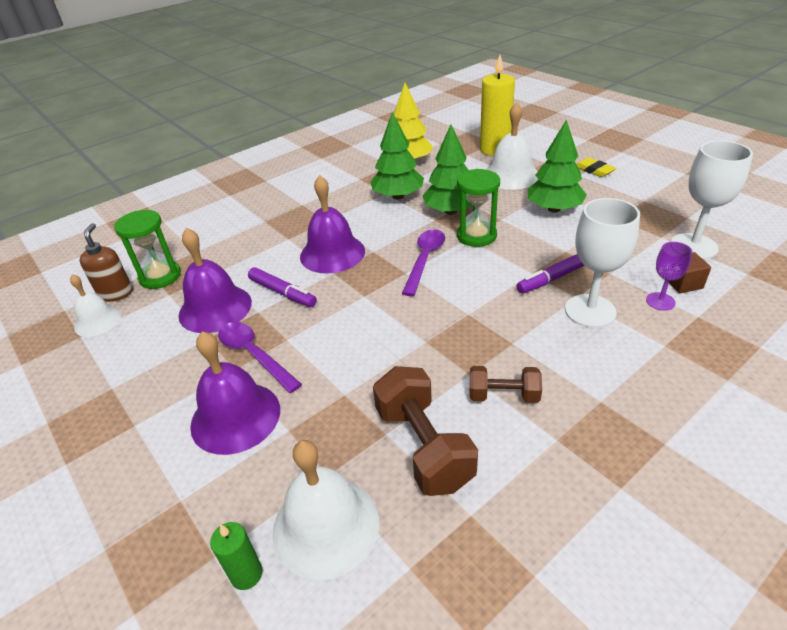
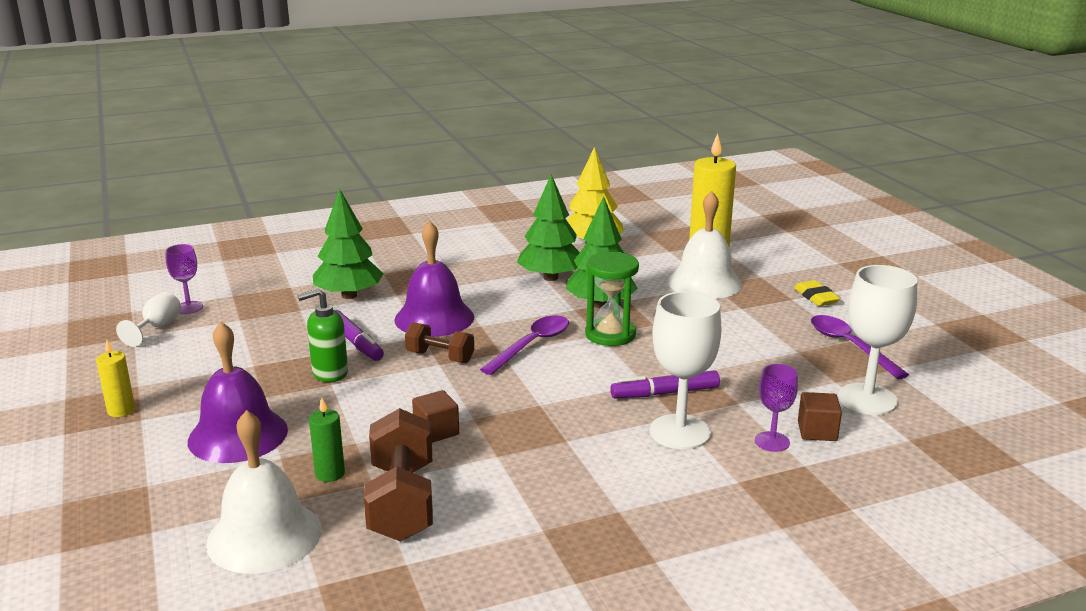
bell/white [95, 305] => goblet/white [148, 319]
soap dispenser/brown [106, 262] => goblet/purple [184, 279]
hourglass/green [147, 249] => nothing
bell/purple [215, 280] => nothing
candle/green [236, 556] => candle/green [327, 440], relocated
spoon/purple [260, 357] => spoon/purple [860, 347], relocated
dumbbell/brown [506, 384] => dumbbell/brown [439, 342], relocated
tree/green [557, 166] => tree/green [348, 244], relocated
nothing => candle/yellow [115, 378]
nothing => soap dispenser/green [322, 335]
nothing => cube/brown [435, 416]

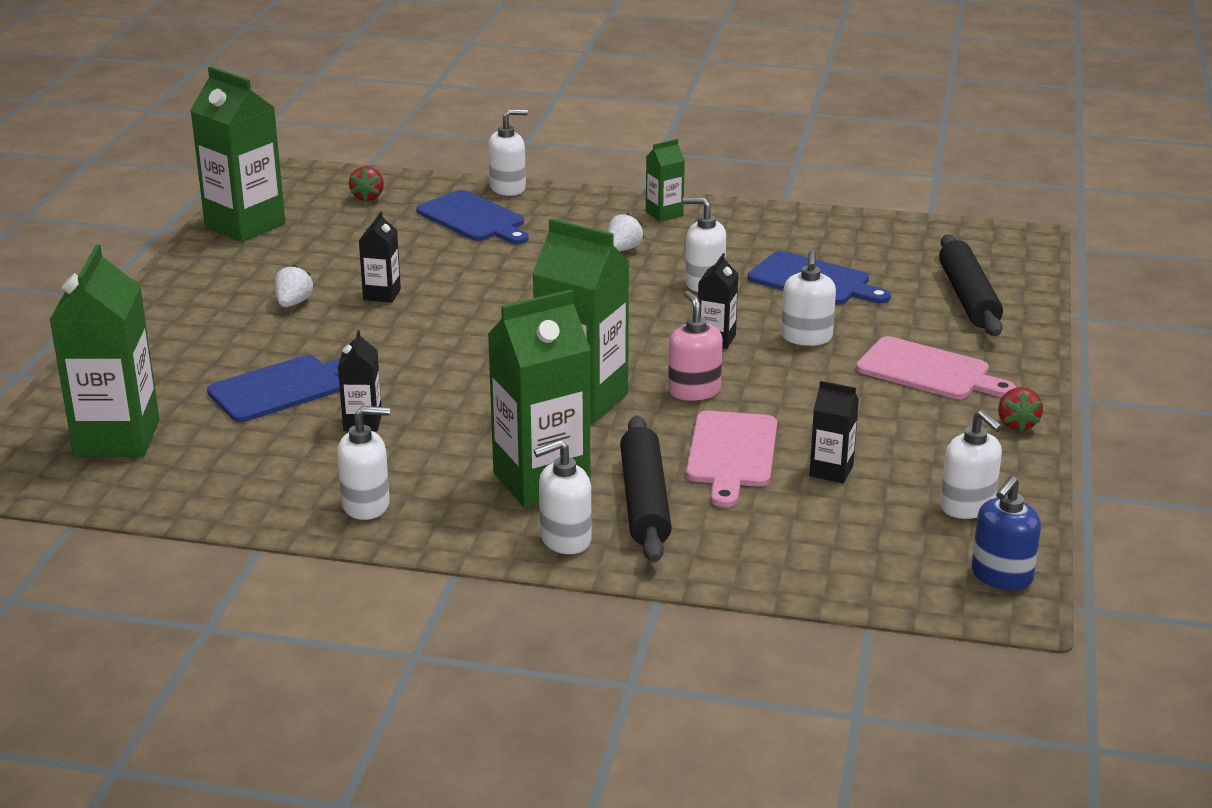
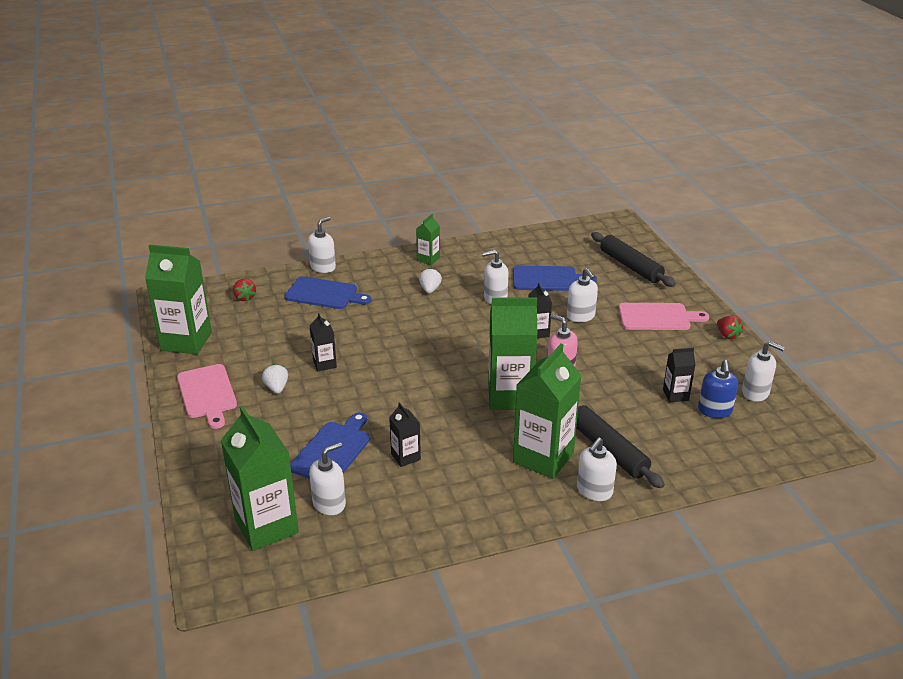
soap dispenser/white [363, 463] => soap dispenser/white [327, 478], relocated
cutting board/pink [731, 459] => cutting board/pink [207, 396], relocated
soap dispenser/blue [1006, 533] => soap dispenser/blue [718, 389], relocated

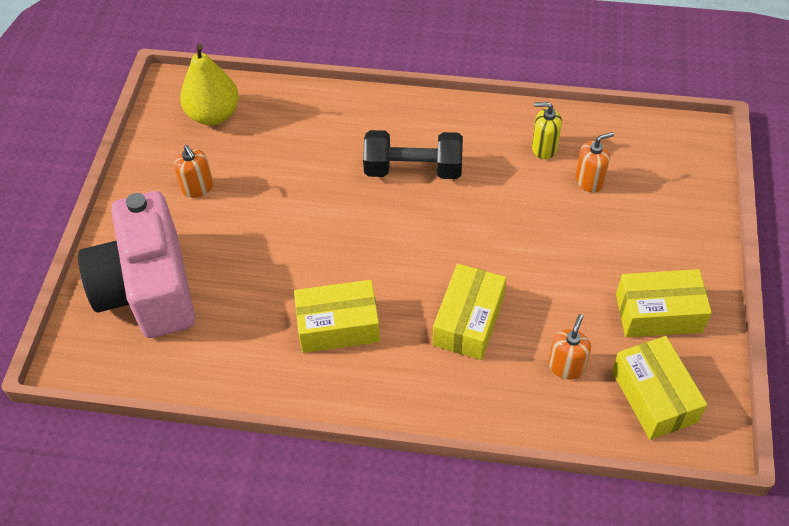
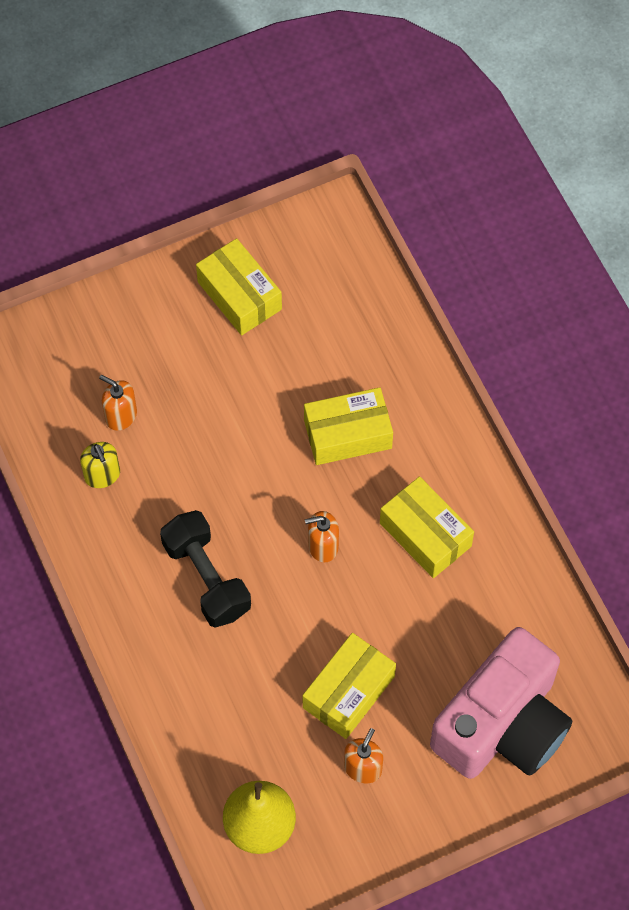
soap dispenser/orange [569, 347] => soap dispenser/orange [322, 536], relocated
box/yellow [659, 388] => box/yellow [349, 686], relocated

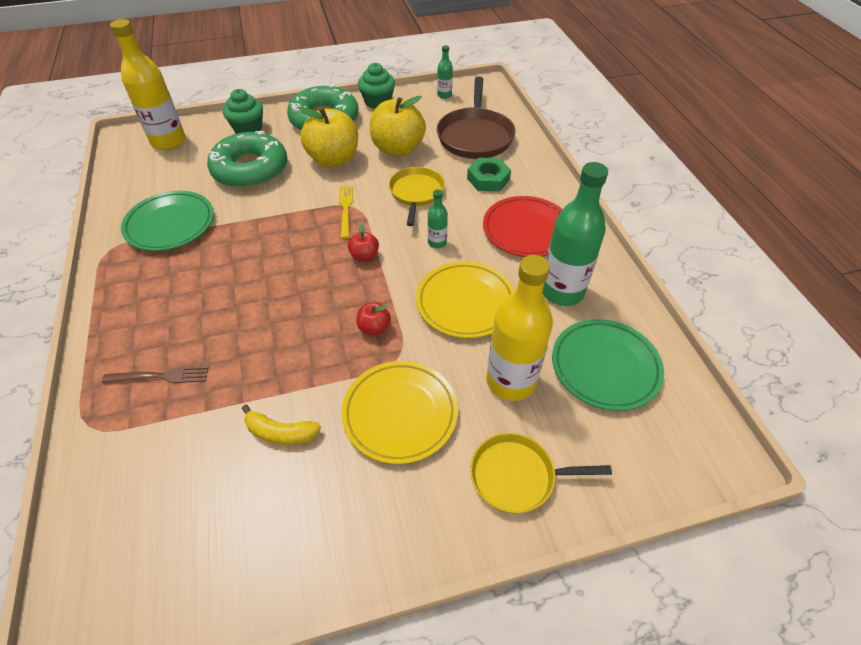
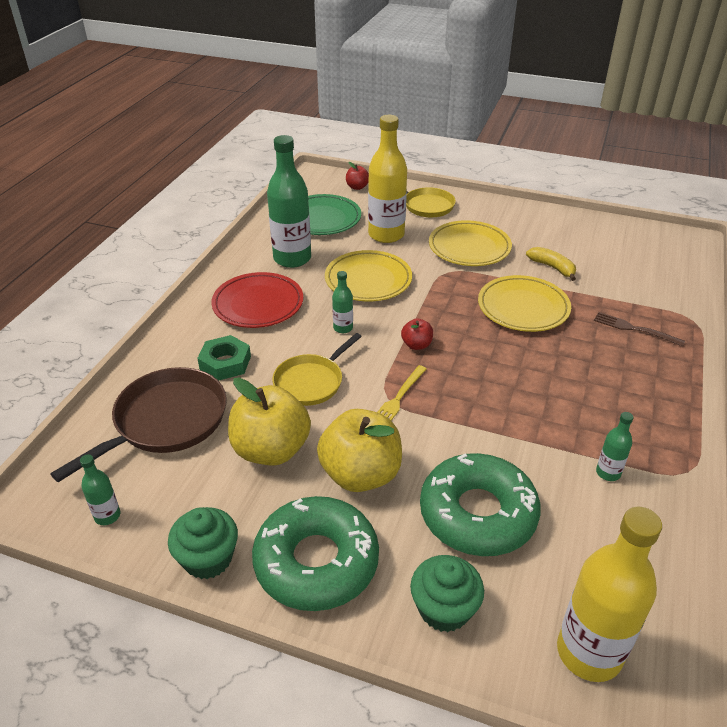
plate/green [167, 221] => bottle/green [615, 446]
apple/red [373, 318] => apple/red [357, 176], relocated
nothing => plate/yellow [524, 303]

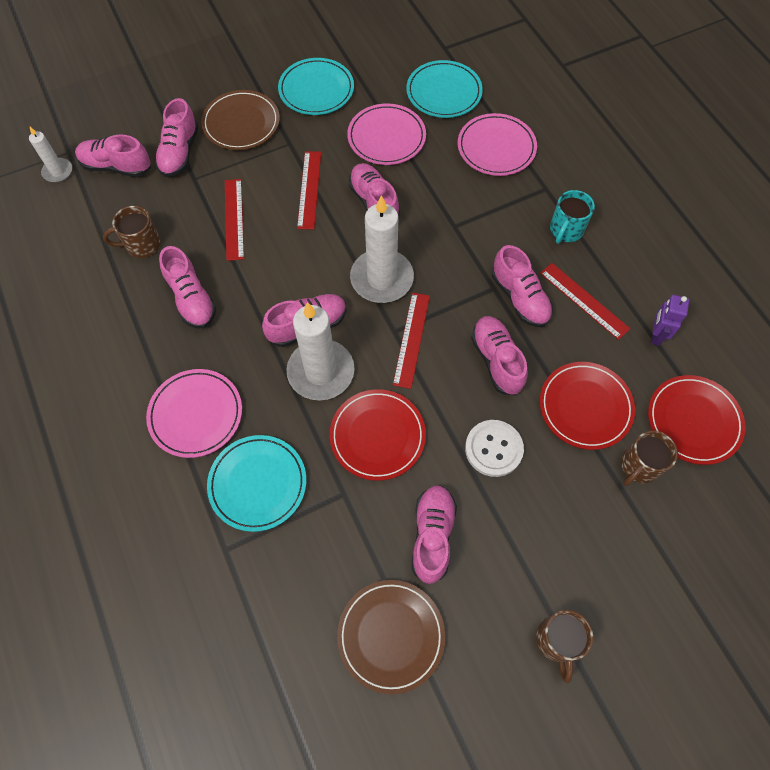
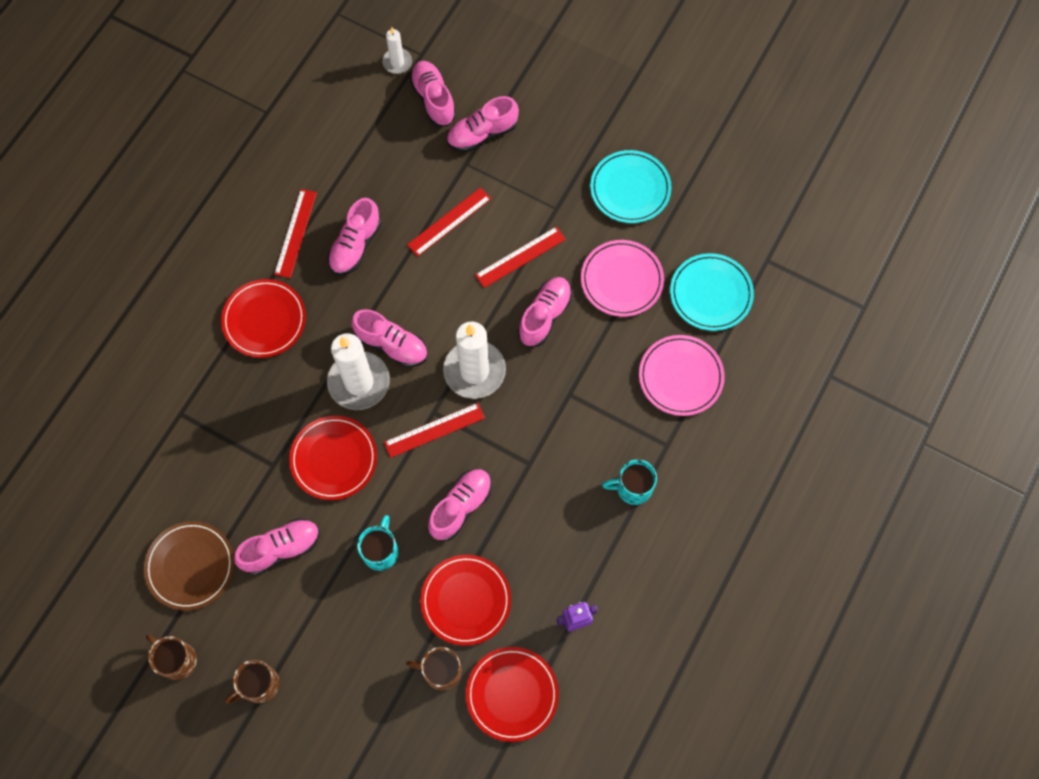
mug/brown [132, 232] => mug/brown [171, 657], relocated
plate/pink [194, 413] => plate/red [263, 318]
plate/brown [240, 120] => nothing
plate/turquoise [256, 483] => nothing
button/white [494, 448] => mug/turquoise [378, 543]
shoe/pink [522, 286] => nothing
ruler/red [585, 301] => ruler/red [295, 233], relocated

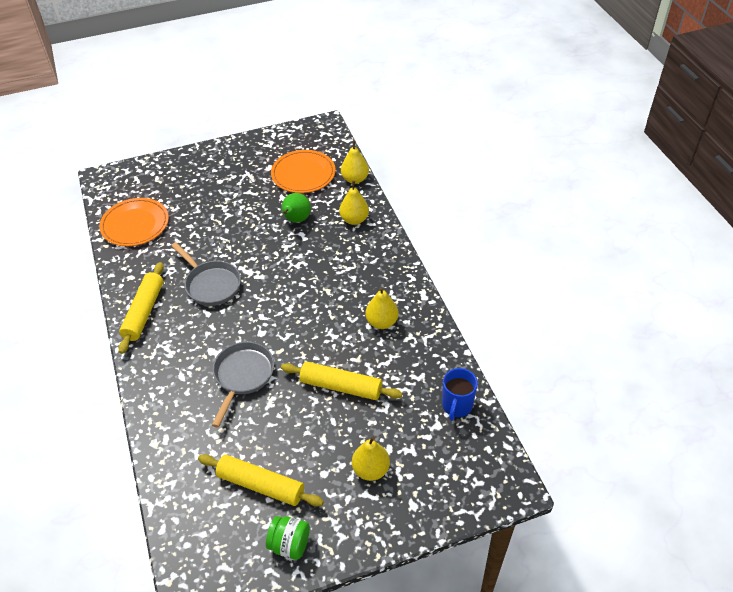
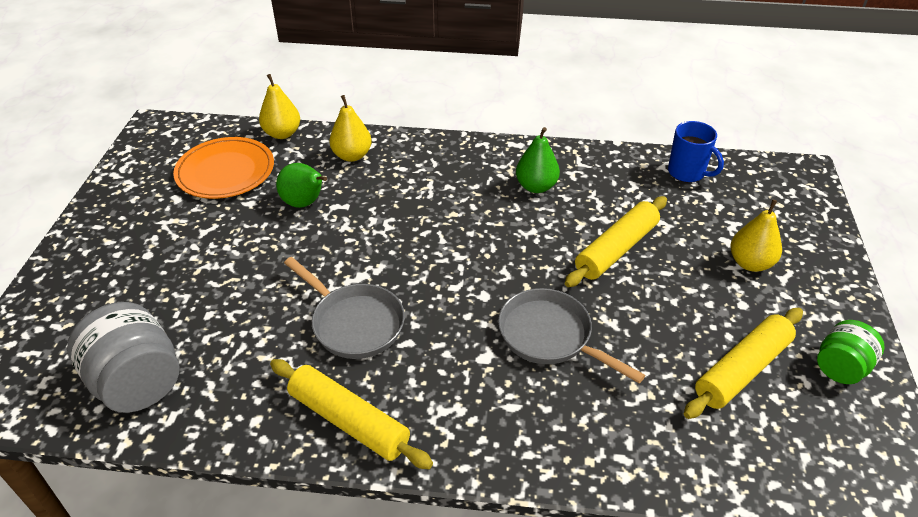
plate/orange [134, 222] => jar/grey [123, 357]
pan/grey [206, 274] => pan/grey [344, 308], 60 degrees clockwise
pear/yellow [382, 308] => pear/green [538, 160]

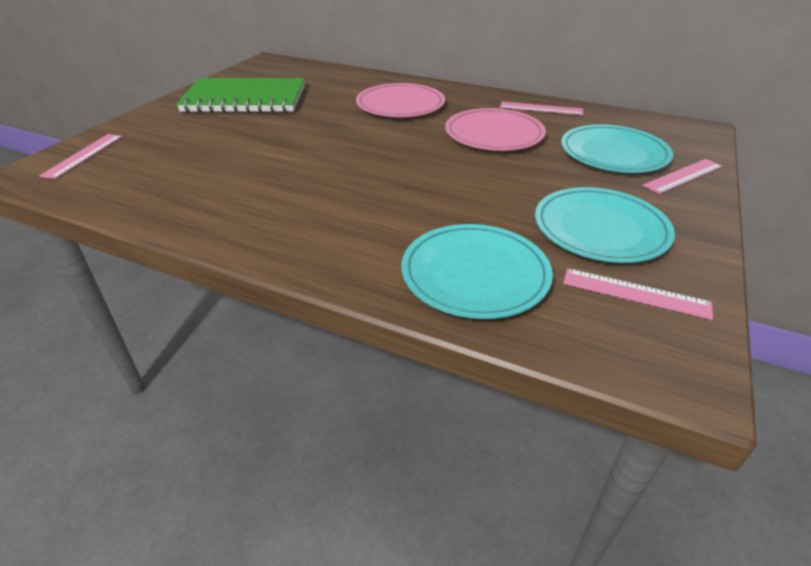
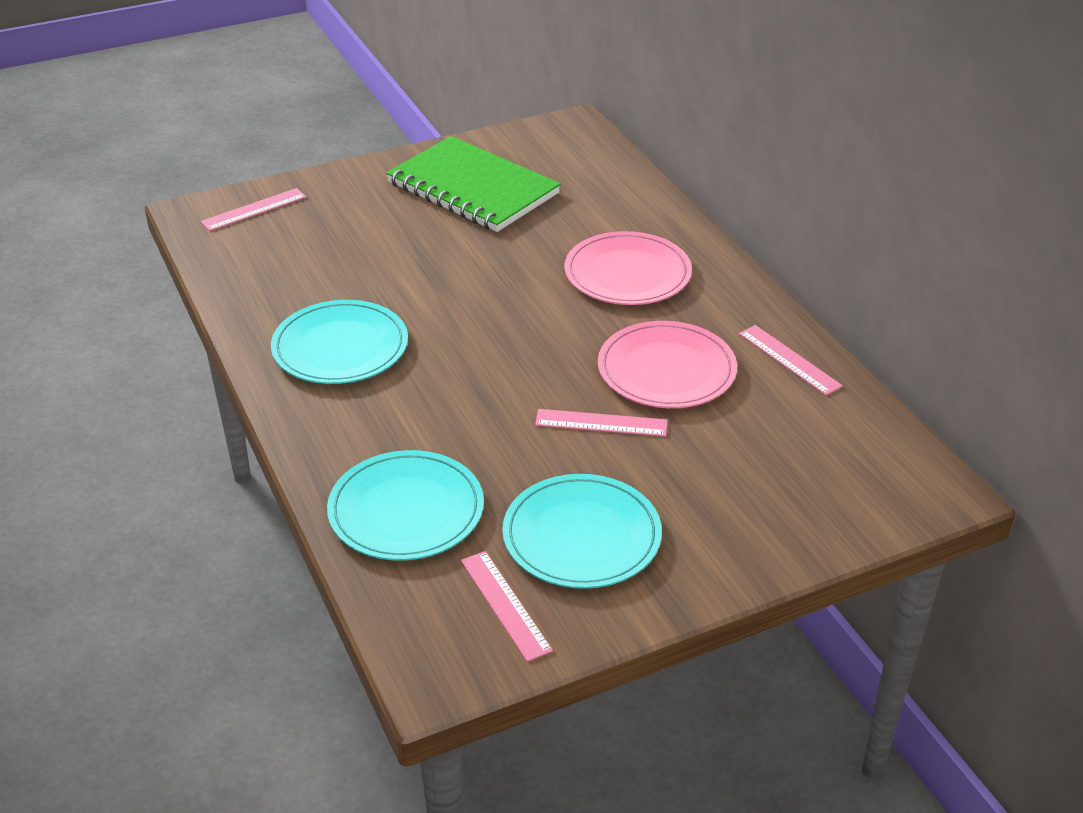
plate/turquoise [617, 148] => plate/turquoise [339, 342], relocated
ruler/pink [682, 176] => ruler/pink [601, 423], relocated

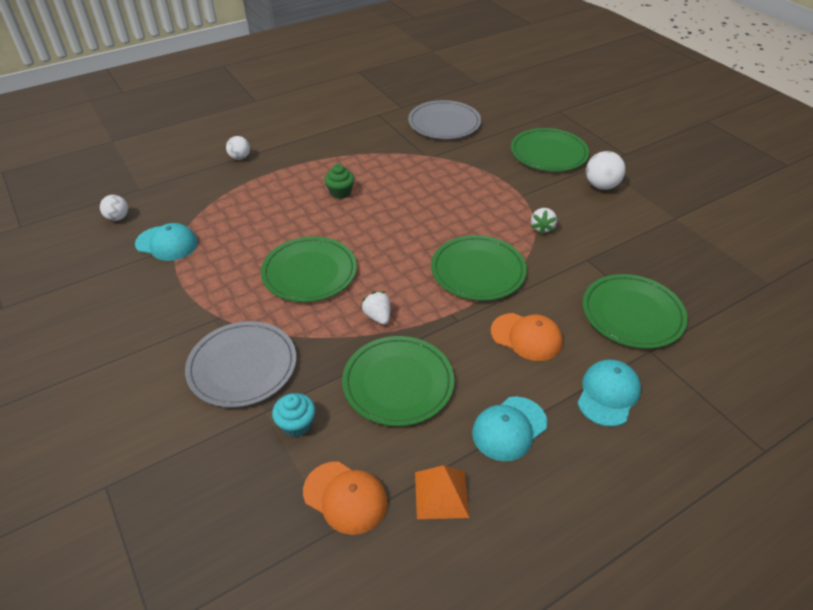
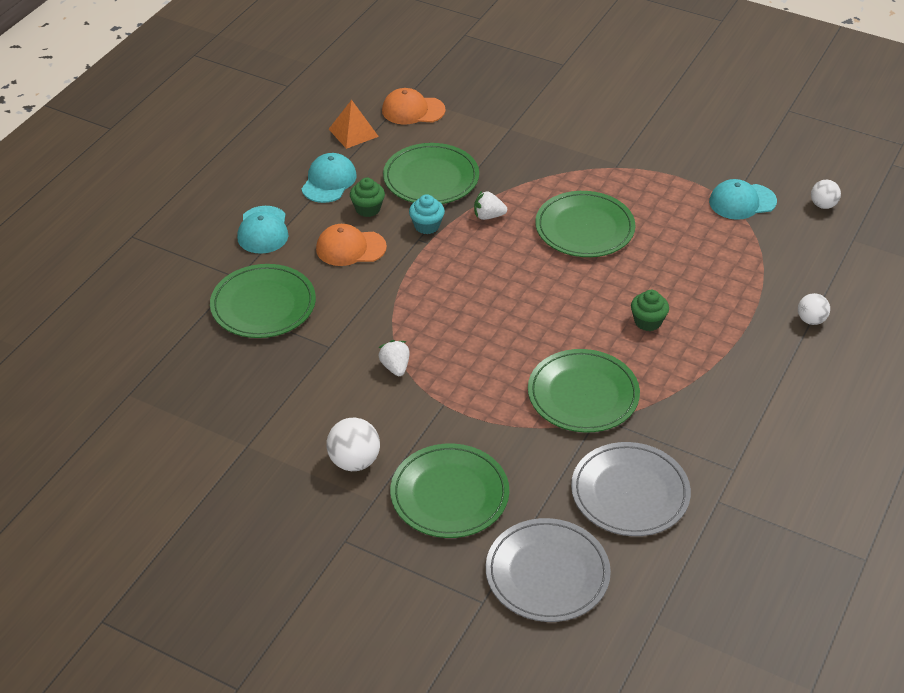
plate/grey [240, 364] => plate/grey [548, 570], relocated
cupcake/turquoise [293, 415] => cupcake/turquoise [427, 214], relocated
strawberry/white [375, 308] => strawberry/white [490, 205], 150 degrees clockwise
plate/green [479, 268] => plate/green [584, 390], relocated
nothing => cupcake/green [367, 197]

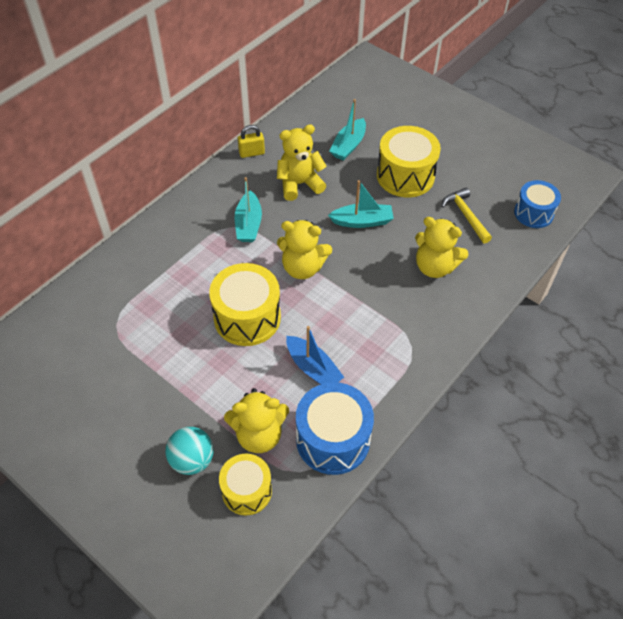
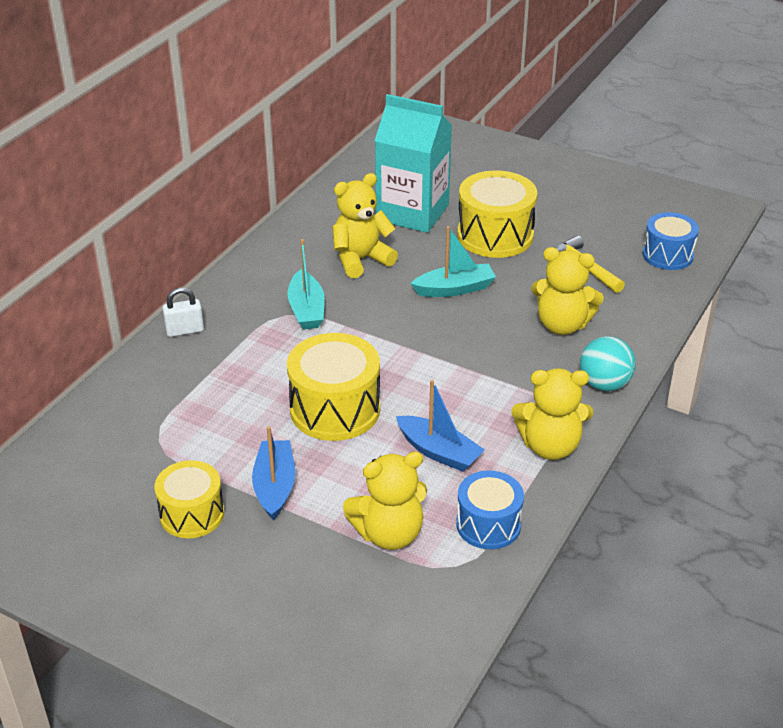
ball/turquoise [190, 451] => ball/turquoise [608, 363], relocated
drum/yellow [245, 484] => drum/yellow [189, 499], relocated
padlock/yellow [251, 141] => nothing
teddy bear/yellow [304, 249] => teddy bear/yellow [552, 414], relocated
drum/blue [335, 428] => drum/blue [490, 509], x0.65
boat/turquoise [347, 130] => carton/turquoise [413, 163]
nothing => padlock/white [183, 312]
nothing => boat/blue [273, 473]

